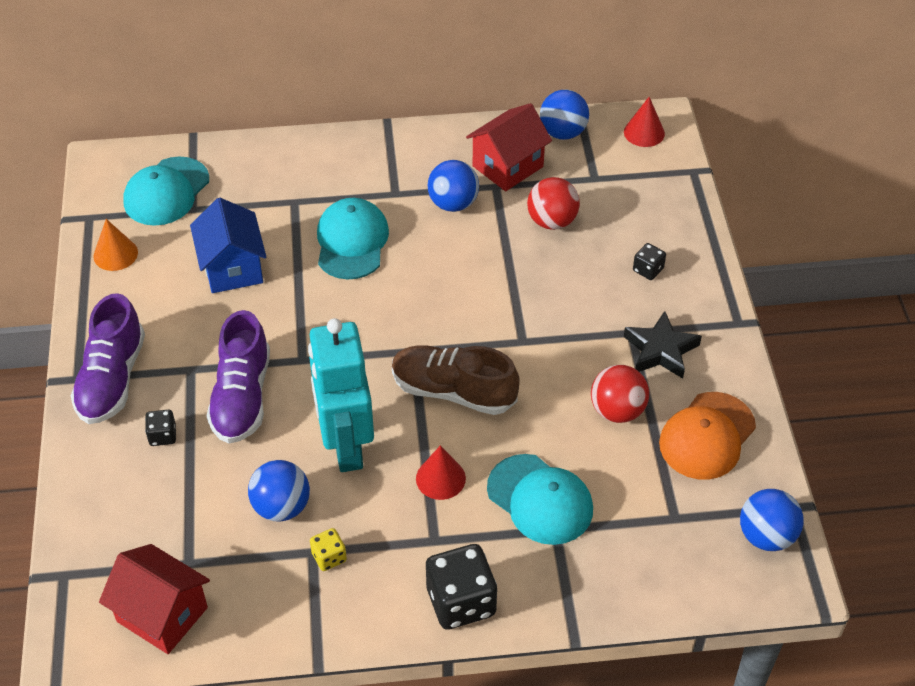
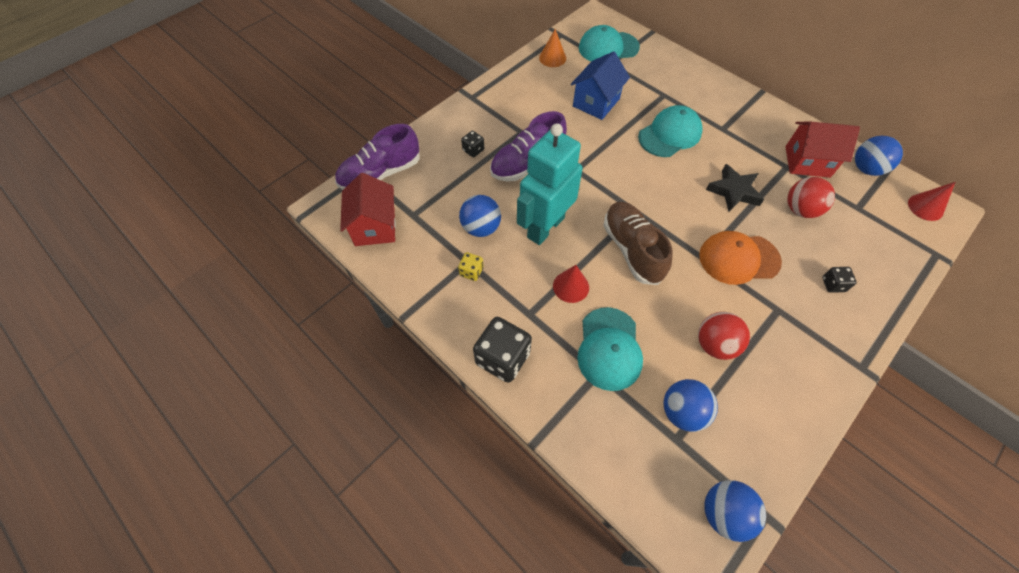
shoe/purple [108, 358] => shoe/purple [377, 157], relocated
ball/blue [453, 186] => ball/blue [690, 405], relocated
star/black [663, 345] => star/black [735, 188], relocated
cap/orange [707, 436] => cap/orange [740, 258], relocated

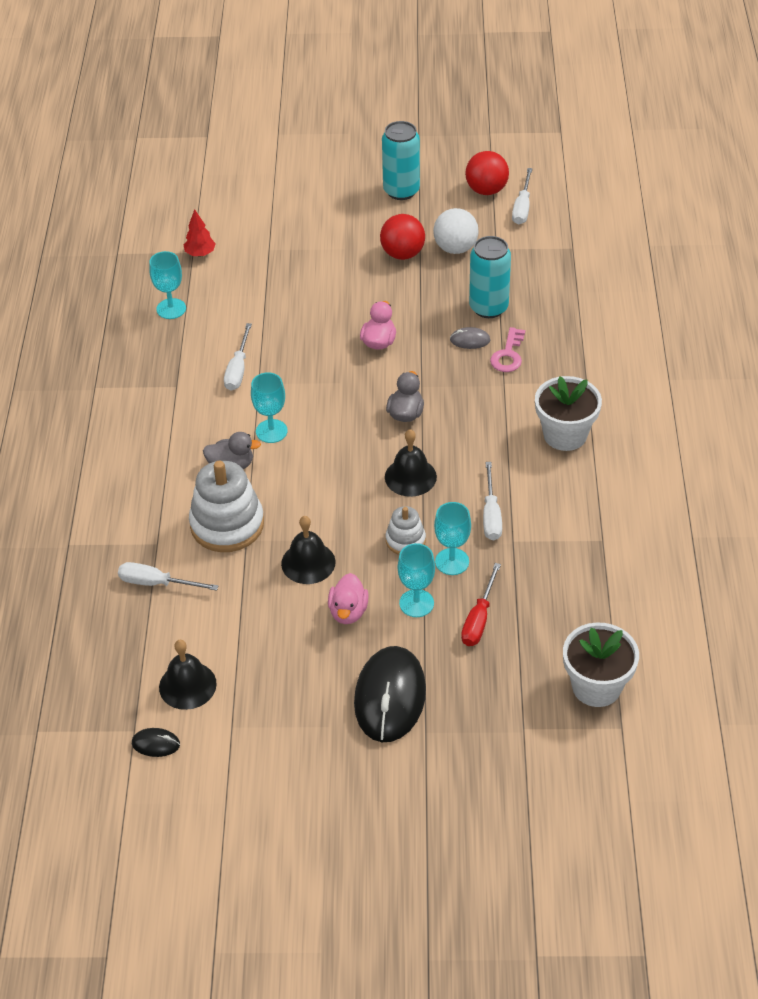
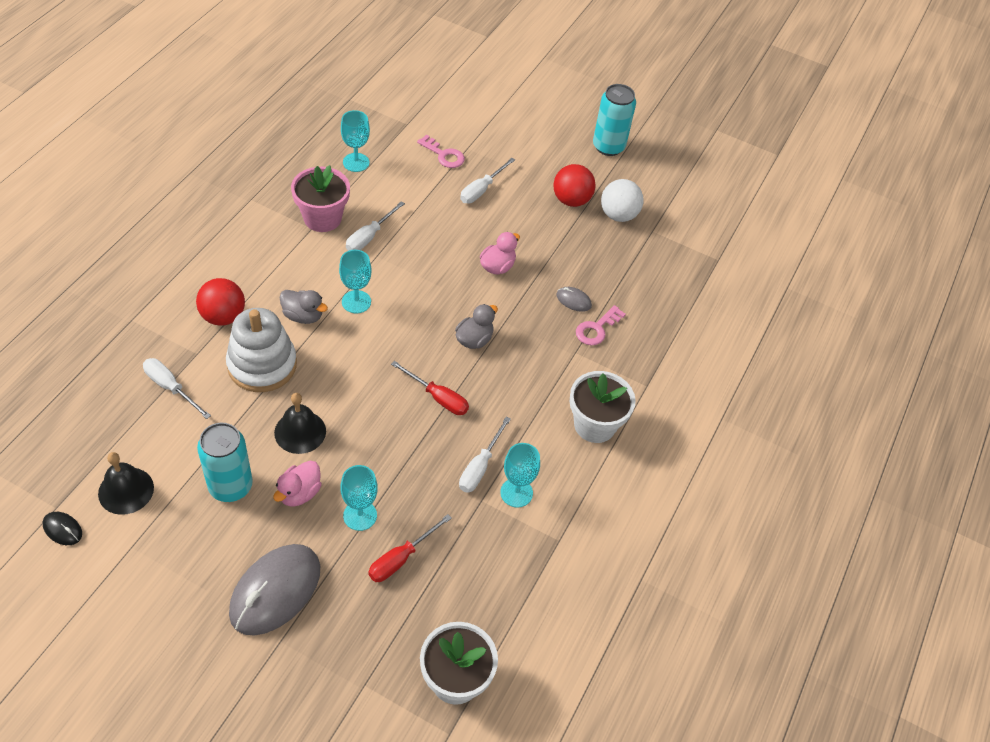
tree/red [200, 233] => nothing
mouse/black [390, 694] => mouse/grey [274, 590]
bell/black [411, 463] => screwdriver/red [430, 388]
stacking toy/white [406, 530] => nothing
goblet/turquoise [452, 538] => goblet/turquoise [520, 475], relocated
ball/red [487, 173] => ball/red [220, 302], relocated
can/turquoise [490, 277] => can/turquoise [225, 462], relocated
screwdriver/white [522, 196] => screwdriver/white [487, 181], relocated
nothing => flower pot/pink [320, 198]
nothing => key/pink [441, 151]

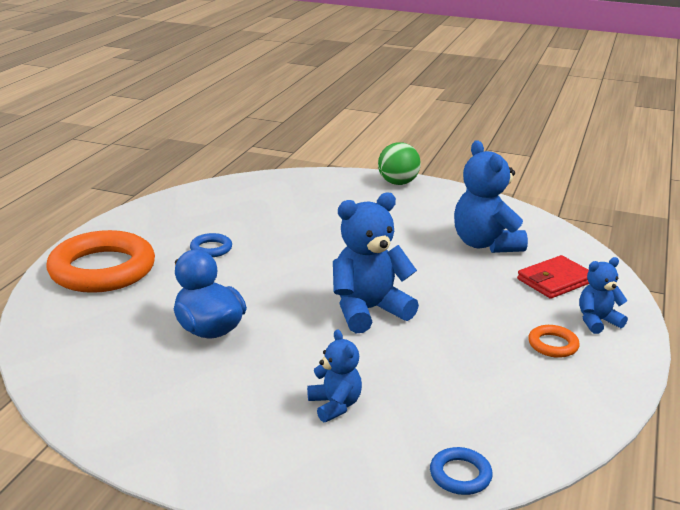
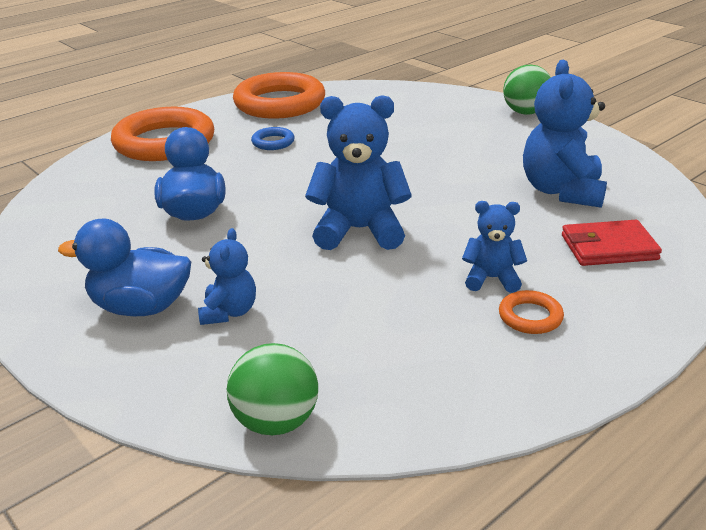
ring/blue [461, 471] => ball/green [272, 389]
teddy bear/blue [603, 295] => teddy bear/blue [494, 247], relocated
nothing => duck/blue [124, 267]
nothing => ring/orange [279, 95]

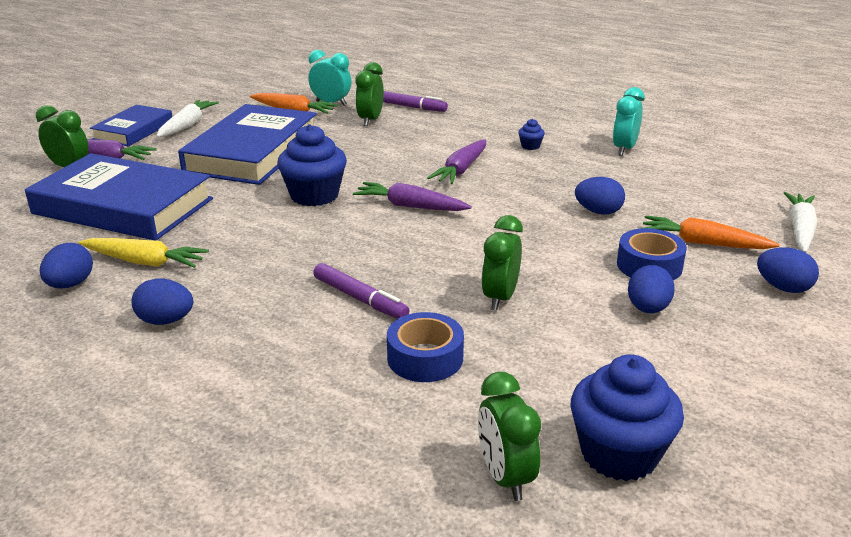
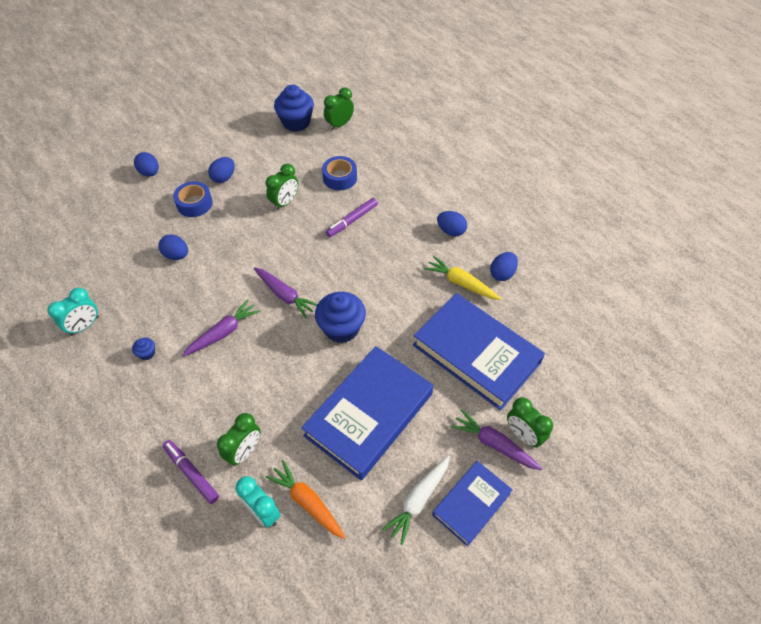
marker/purple [361, 291] => marker/purple [352, 217], 105 degrees counterclockwise
clock/green [509, 436] => clock/green [339, 108], 135 degrees counterclockwise
carrot/orange [711, 232] => nothing
carrot/white [800, 222] => nothing

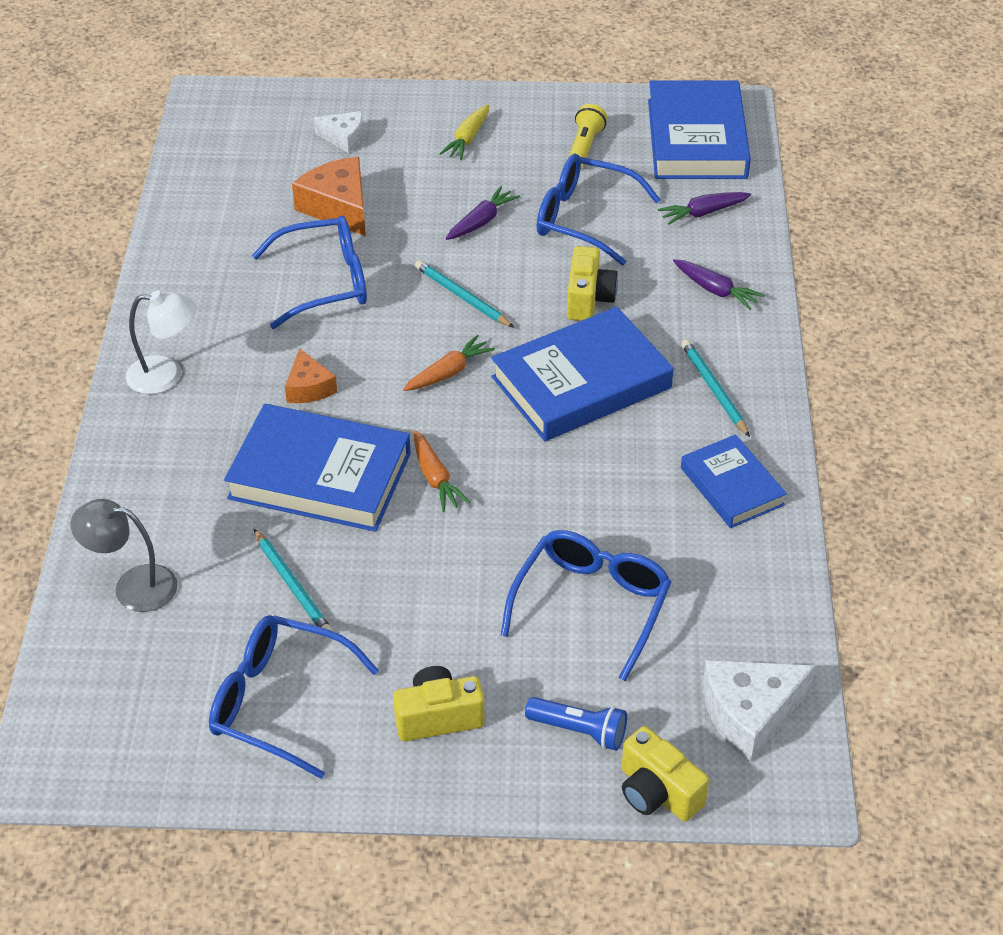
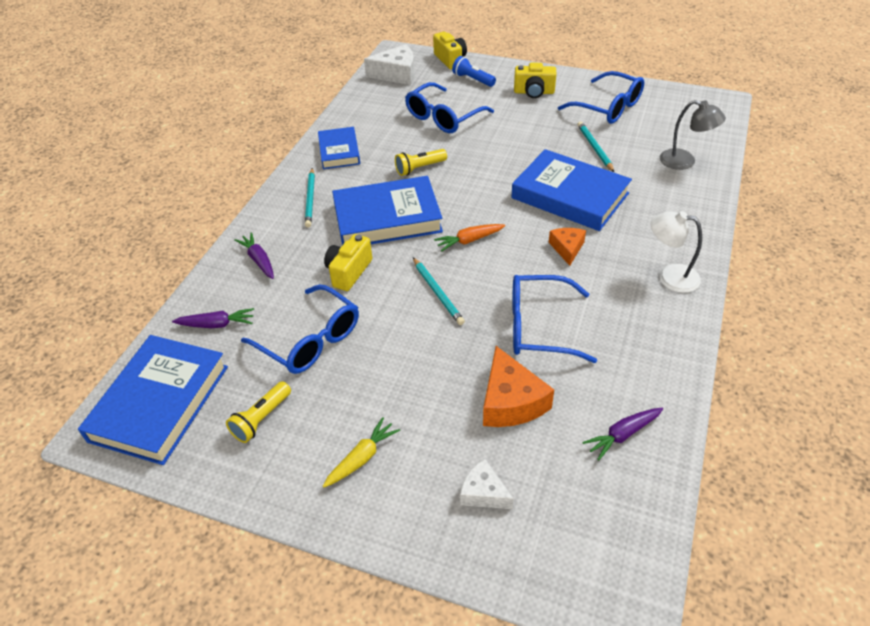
carrot/orange [442, 471] => nothing
carrot/purple [483, 213] => carrot/purple [622, 434], relocated
nothing => flashlight/yellow [421, 162]

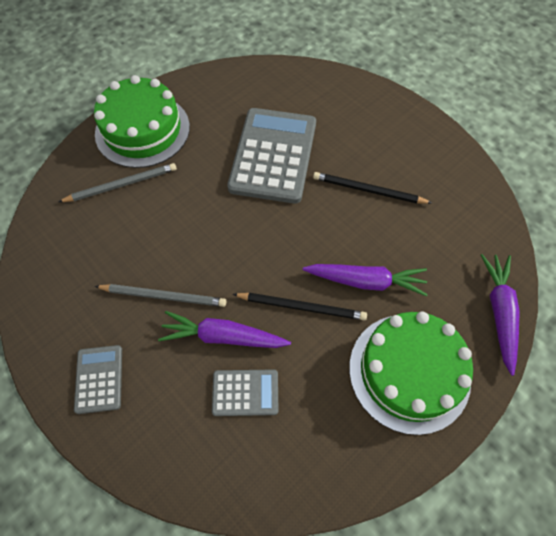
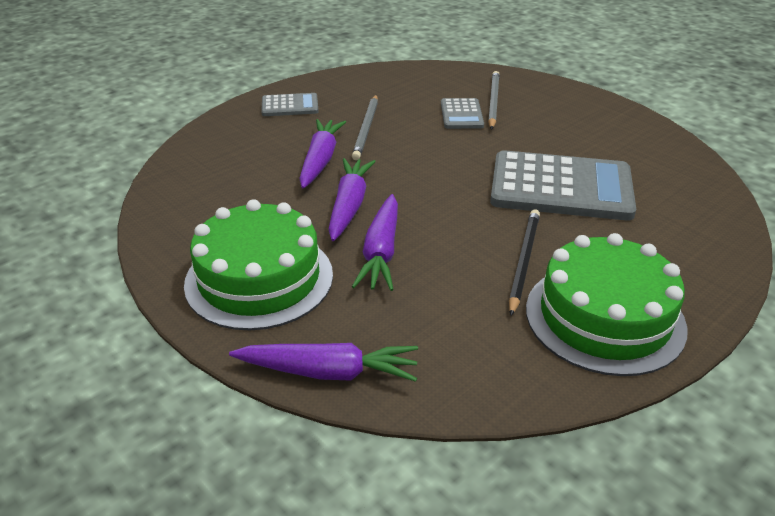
pencil/grey [117, 182] => pencil/grey [494, 100], 150 degrees counterclockwise
cake/green [142, 121] => cake/green [606, 304], relocated
calculator/grey [245, 392] => calculator/grey [462, 113], relocated
pencil/black [300, 307] => carrot/purple [352, 199]

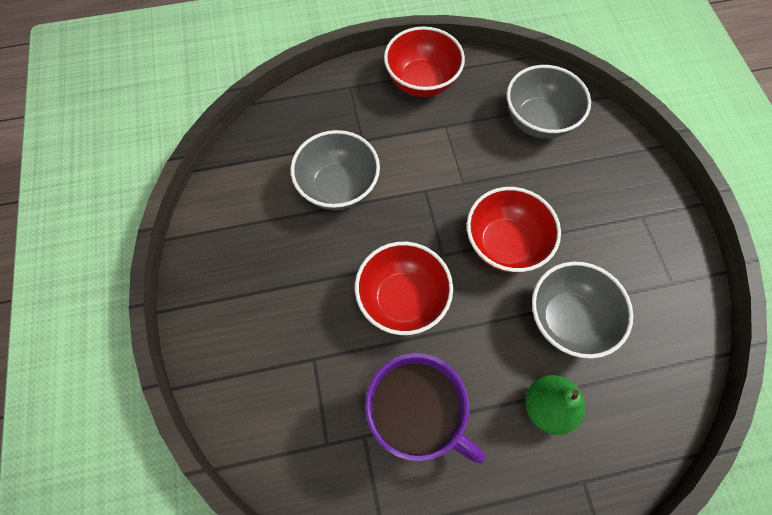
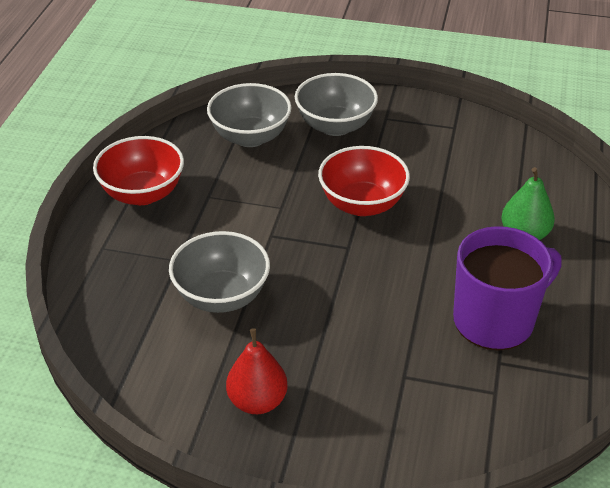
bowl/red [404, 288] => nothing
bowl/grey [582, 310] => bowl/grey [336, 104], relocated
nothing => pear/red [257, 371]

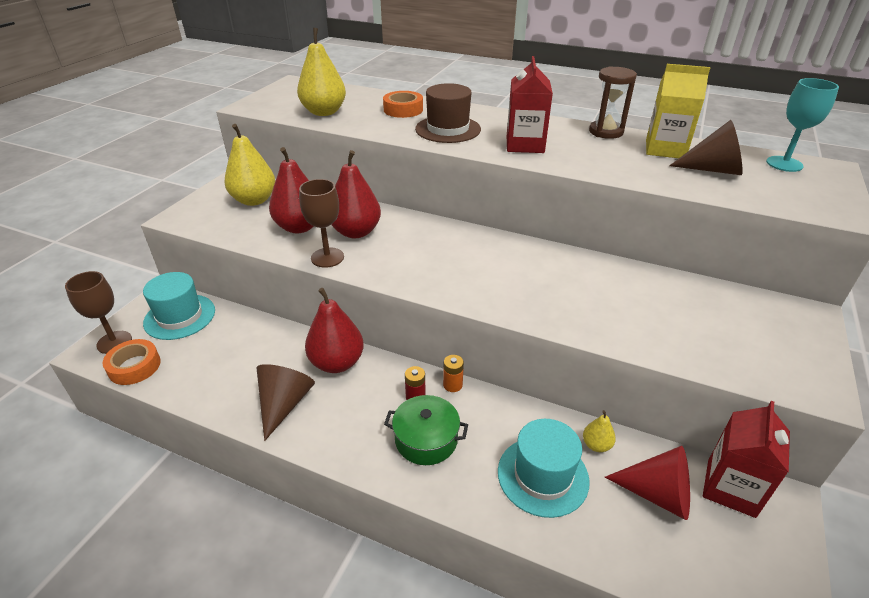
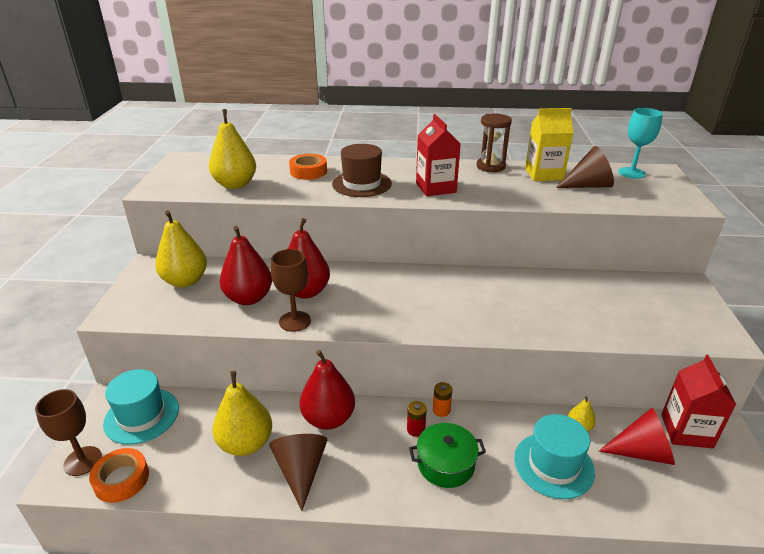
nothing => pear/yellow [242, 413]

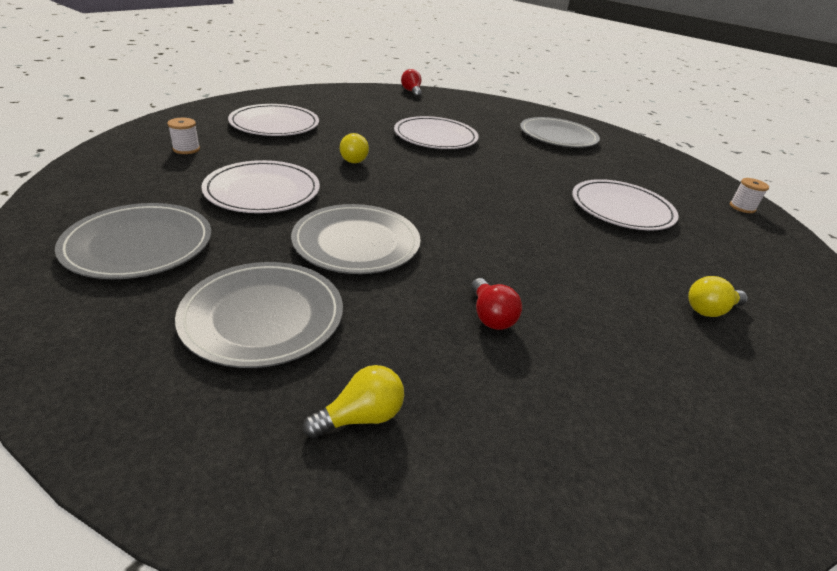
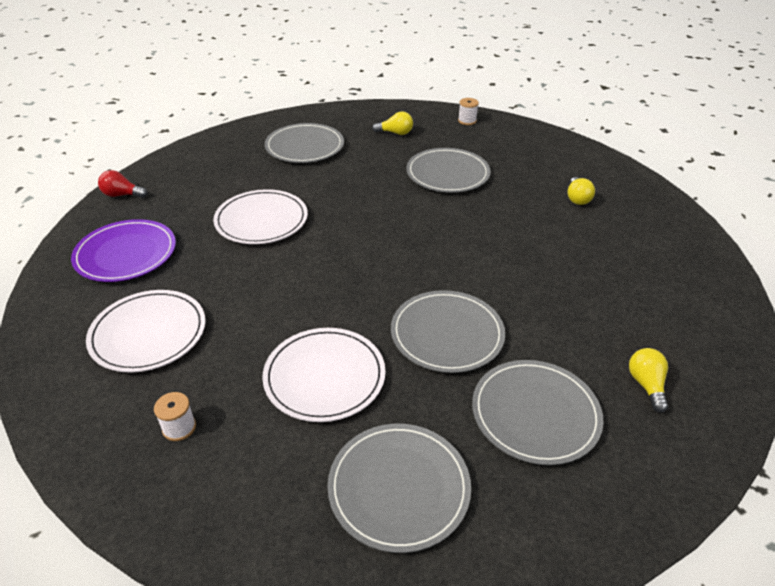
light bulb/yellow [354, 148] => light bulb/yellow [392, 123], relocated
light bulb/red [496, 304] => nothing
plate/white [625, 204] => plate/grey [448, 170]
nothing => plate/purple [123, 250]

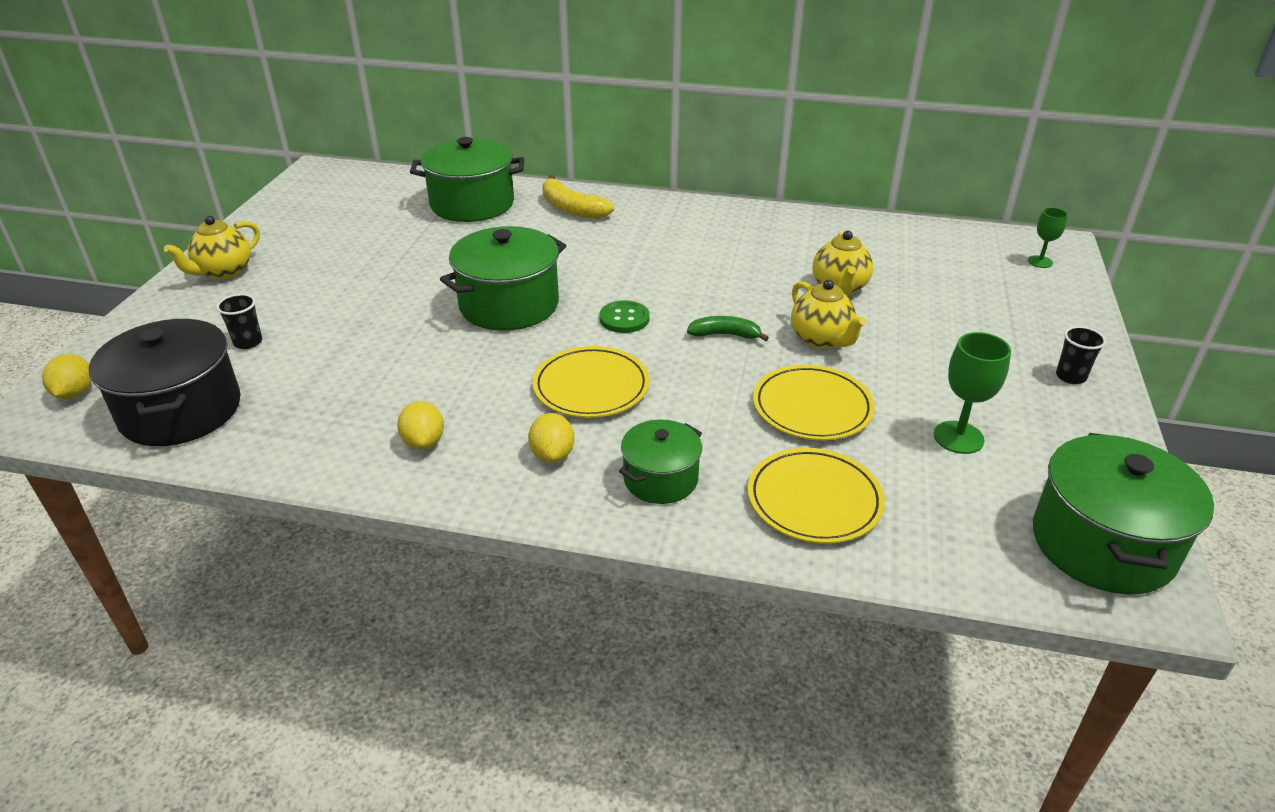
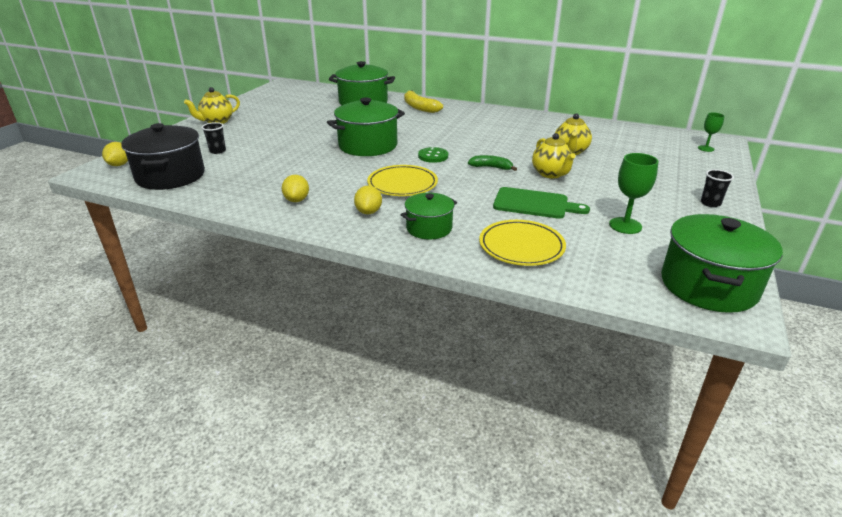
plate/yellow [814, 402] => cutting board/green [541, 203]

